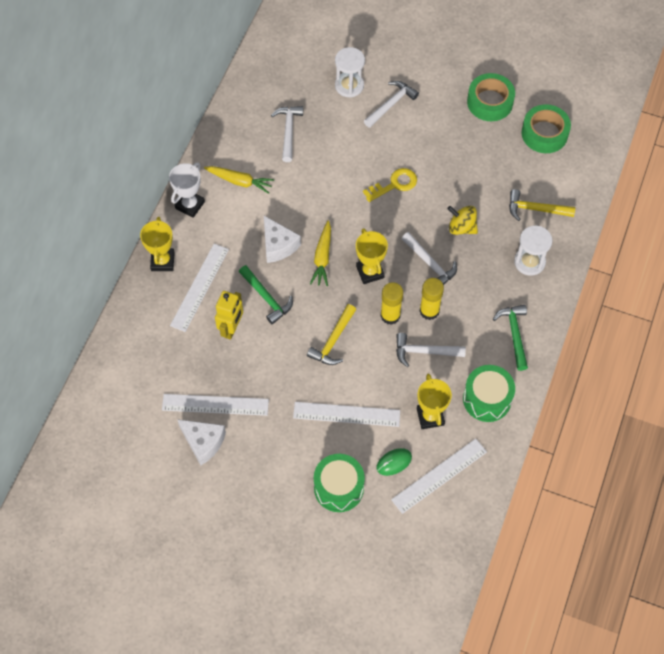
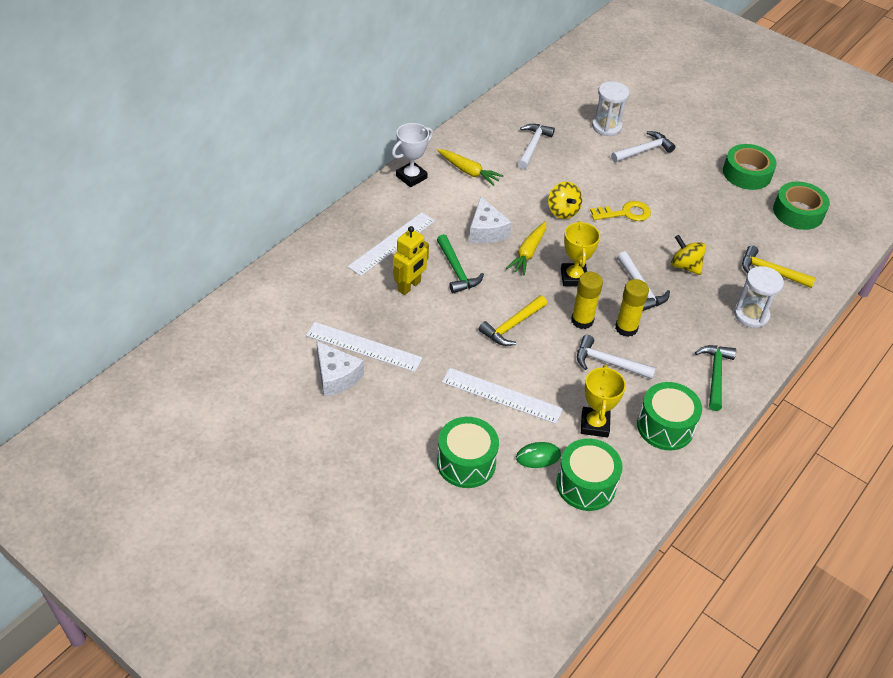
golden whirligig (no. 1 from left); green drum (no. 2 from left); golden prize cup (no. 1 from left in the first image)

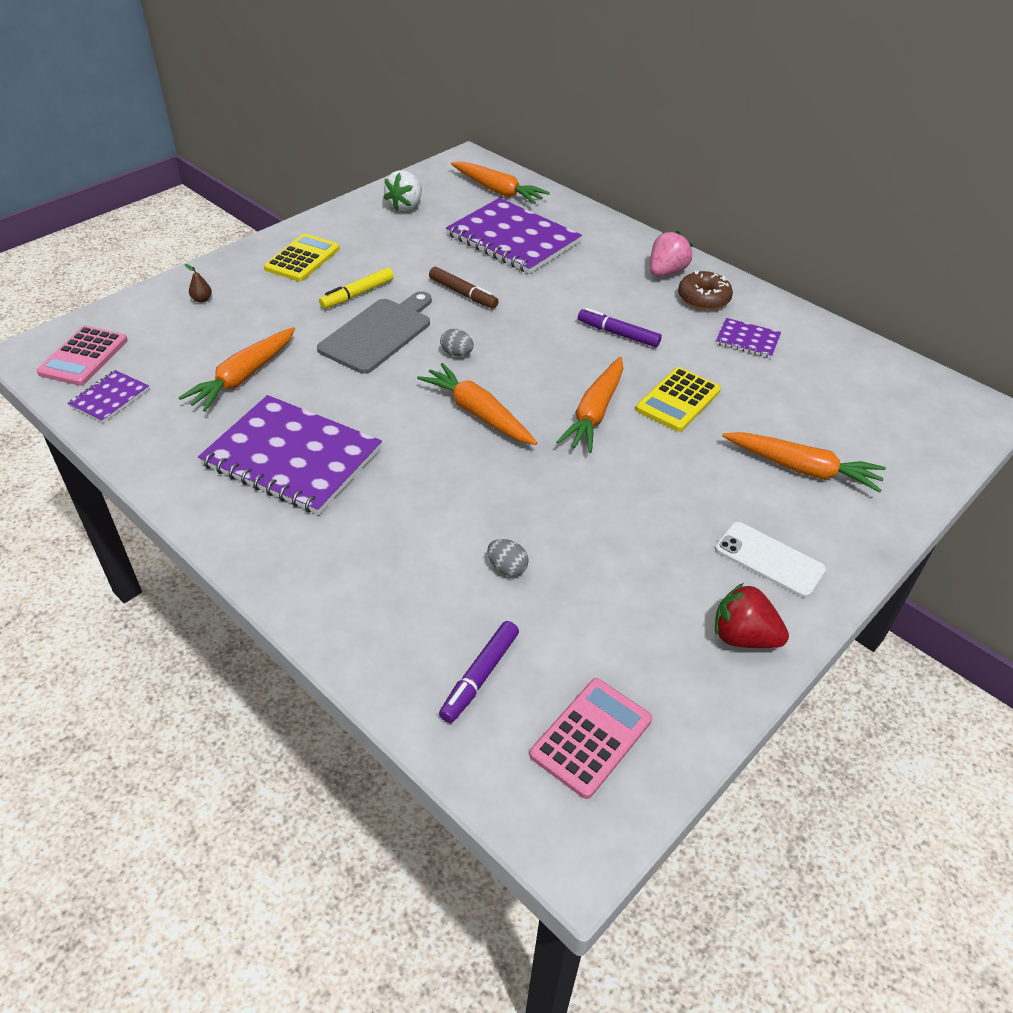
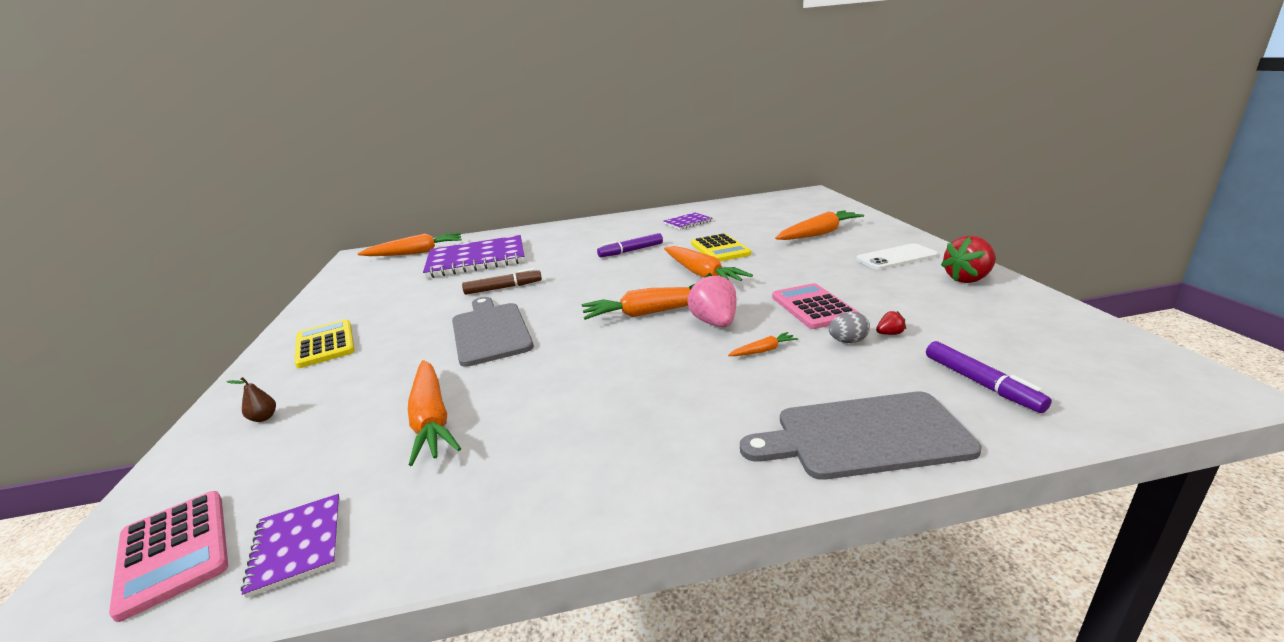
rosy toy strawberry; bright orange carrot (no. 5 from left); gray chopping board (no. 2 from left); rosy calculator (no. 2 from left); scarlet toy strawberry (no. 1 from left); violet notebook (no. 2 from left in the first image); golden felt pen; pure white toy strawberry; gray toy egg (no. 1 from left in the first image); russet doughnut

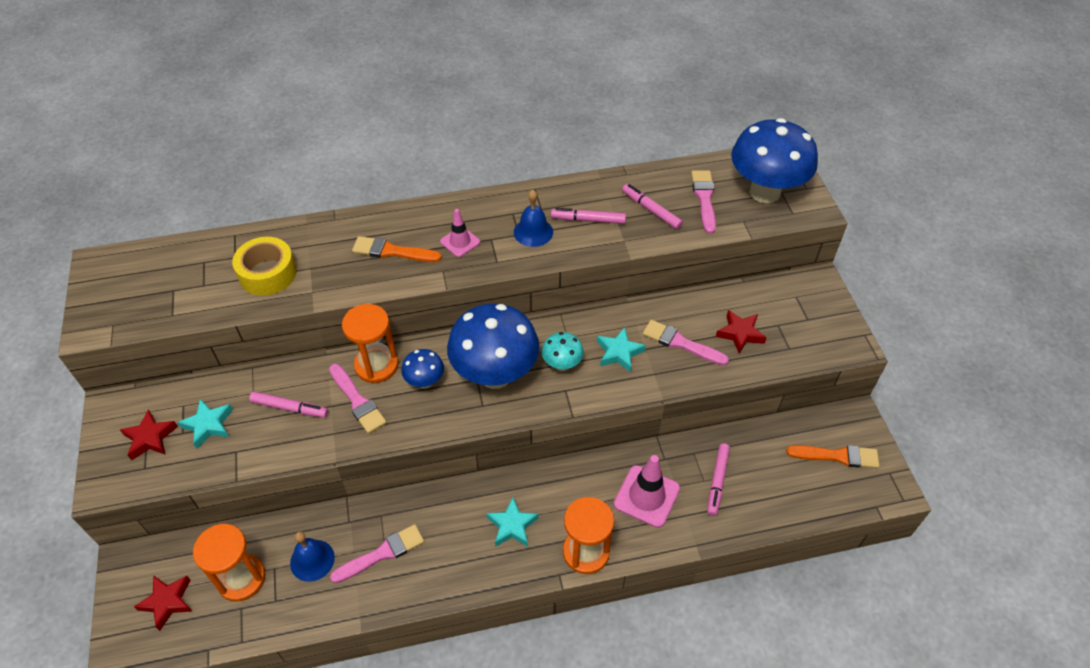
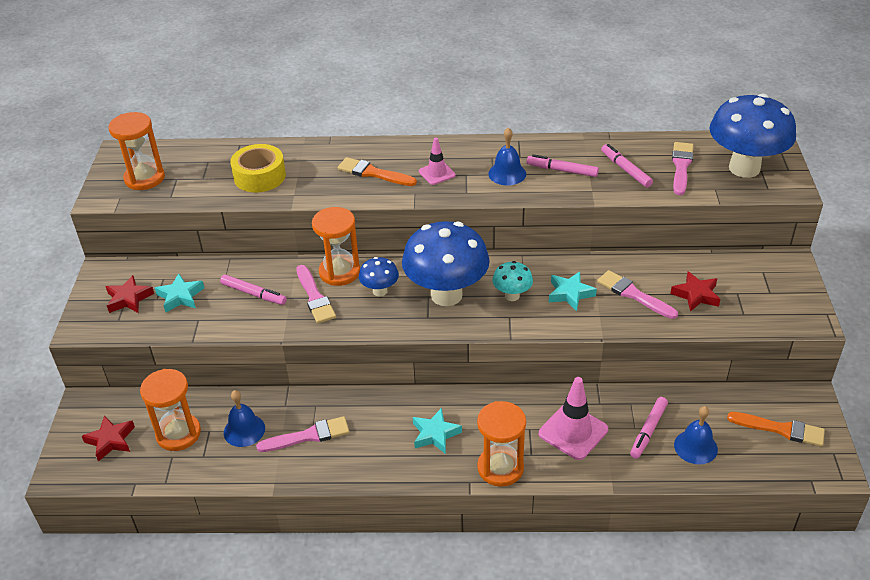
bright orange hourglass (no. 1 from left); blue bell (no. 3 from left)

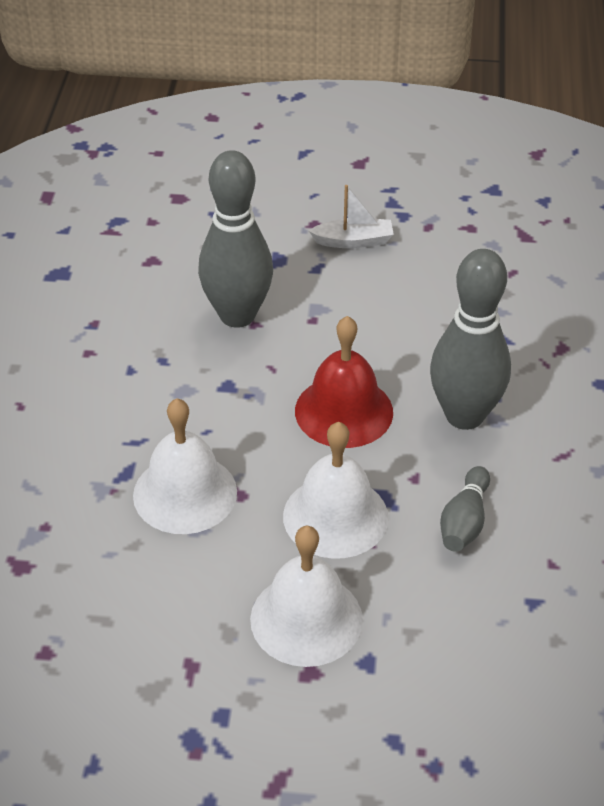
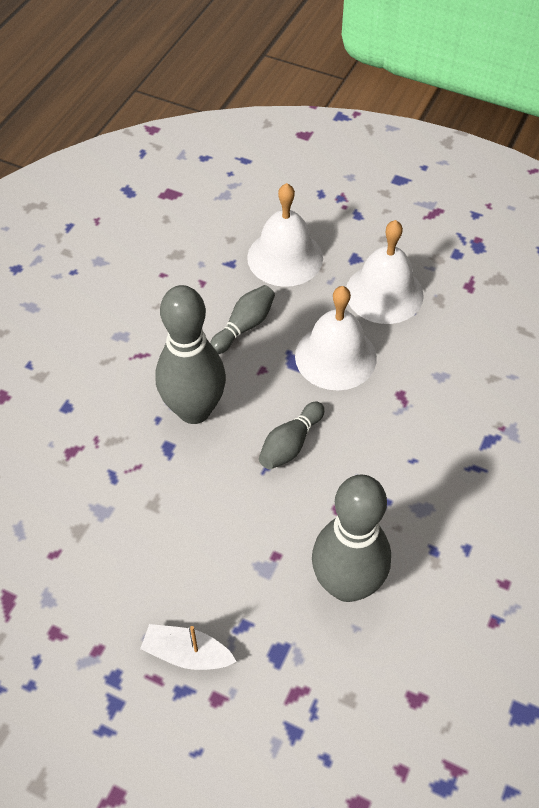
pure white bell (no. 1 from left); gray skittle (no. 3 from left)

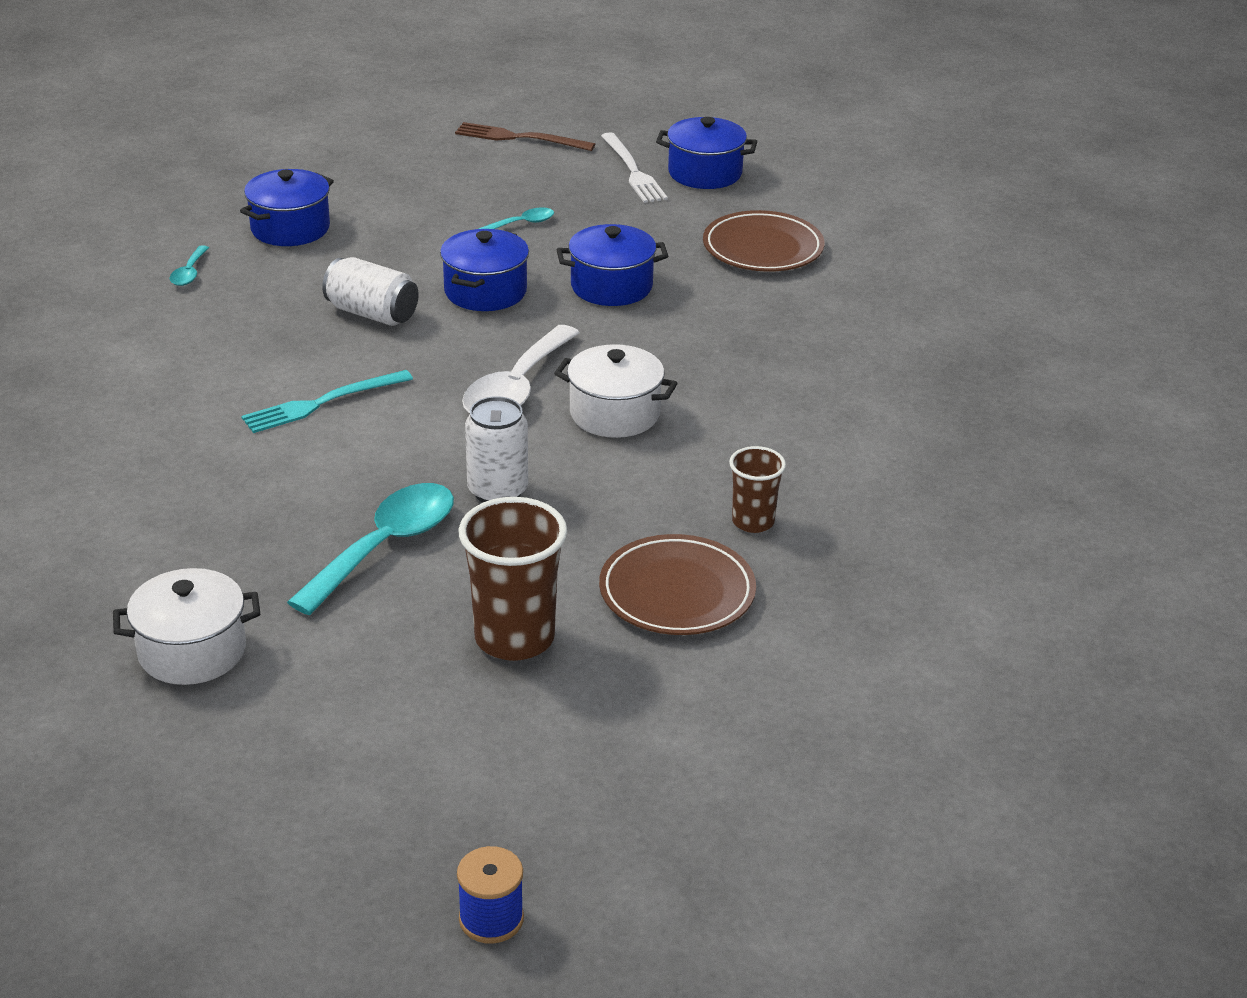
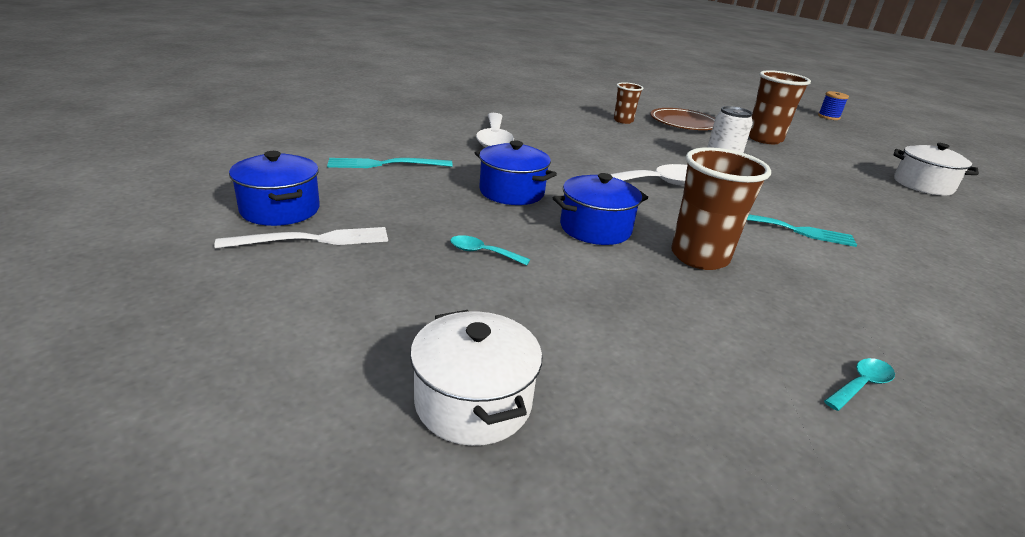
pure white dinner fork; aqua dinner fork (no. 1 from left); pure white cooking pot (no. 1 from left); pure white spoon (no. 1 from left); russet tumbler (no. 2 from left); blue cooking pot (no. 1 from left in the first image); aqua spoon (no. 2 from left in the first image); russet dinner fork

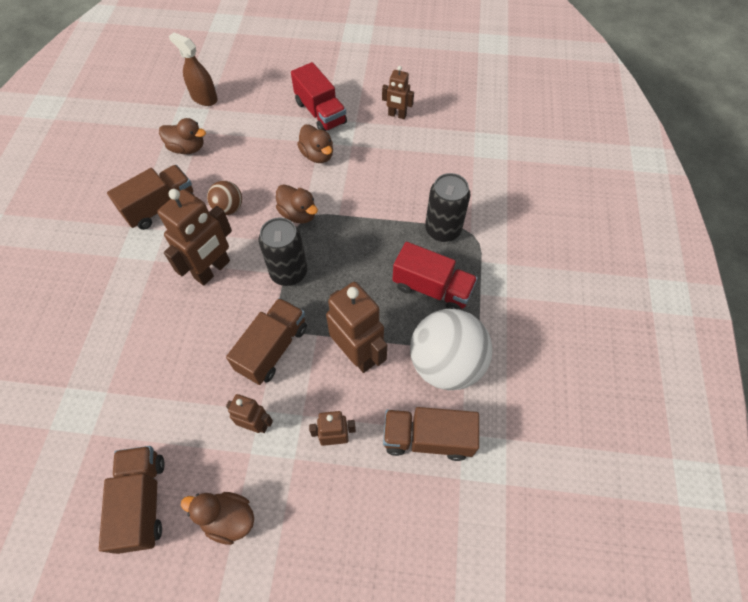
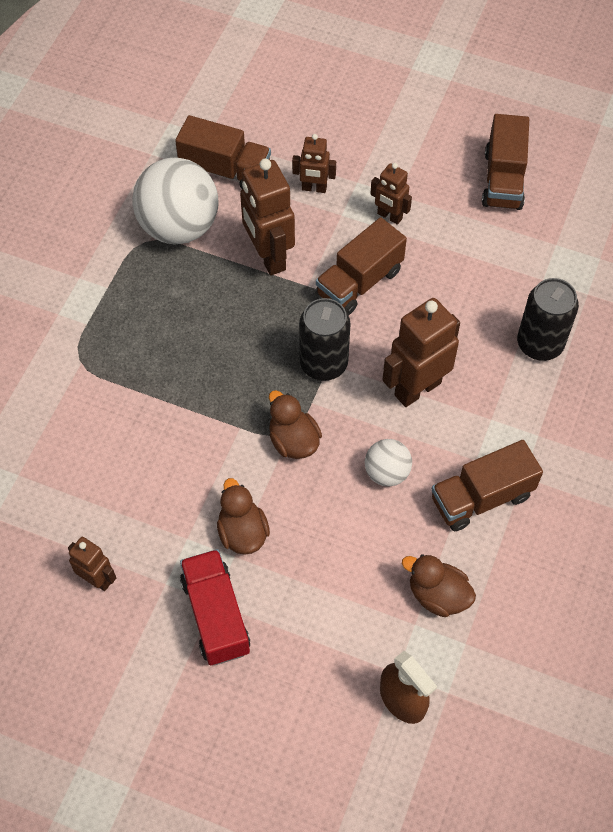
pure white sphere (no. 2 from left); jet-black can (no. 2 from left); russet toy duck (no. 2 from left in the first image); scarlet toy truck (no. 2 from left in the first image)

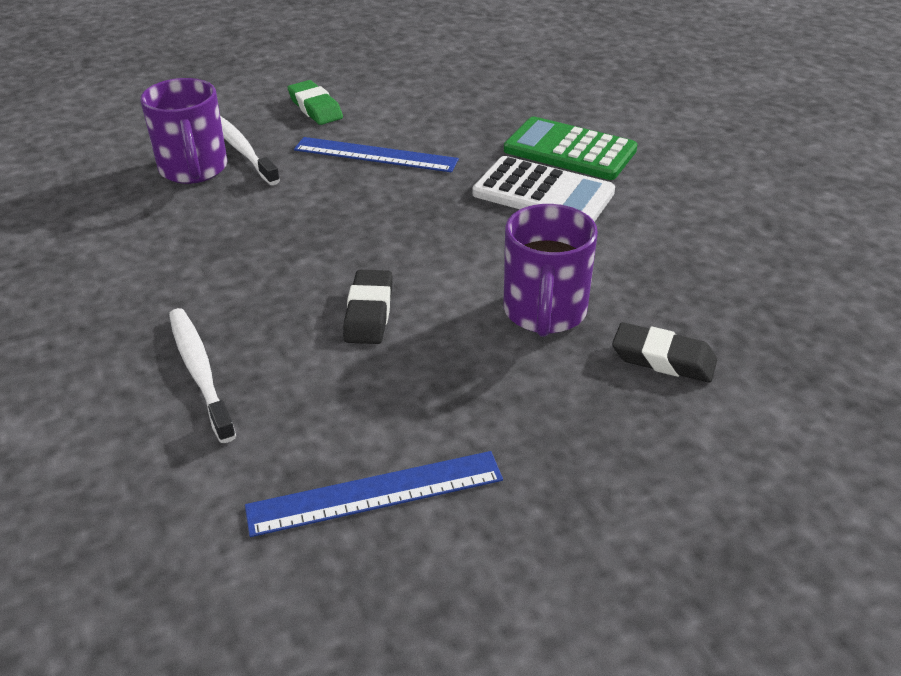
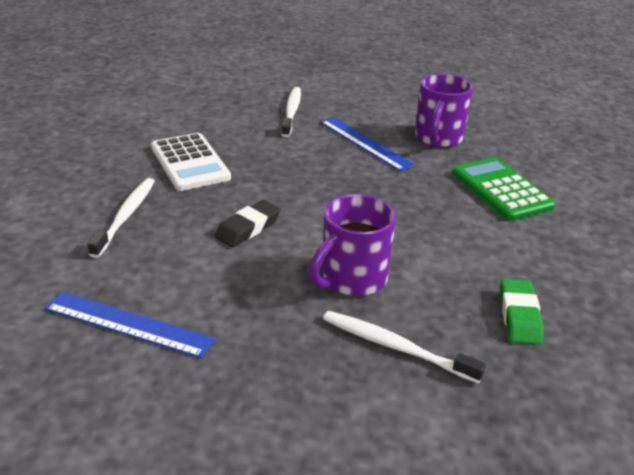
pure white calculator; pure white tooth brush (no. 3 from left); violet tea mug (no. 2 from left); green gum eraser

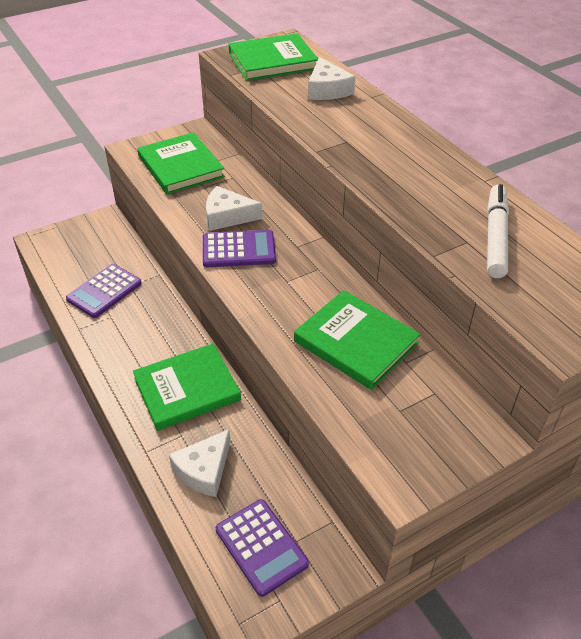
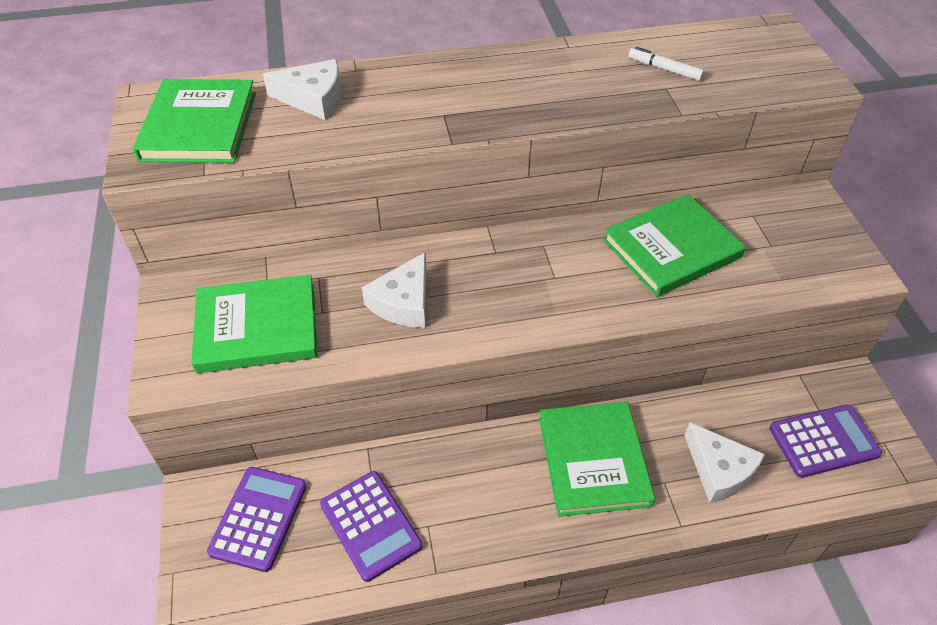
violet calculator (no. 1 from left); pure white felt pen

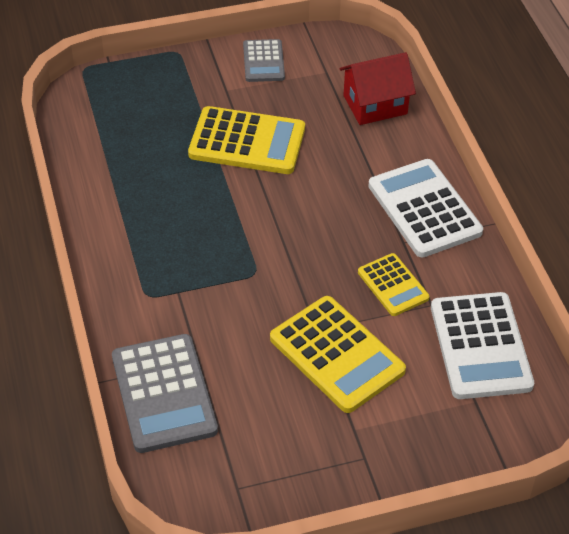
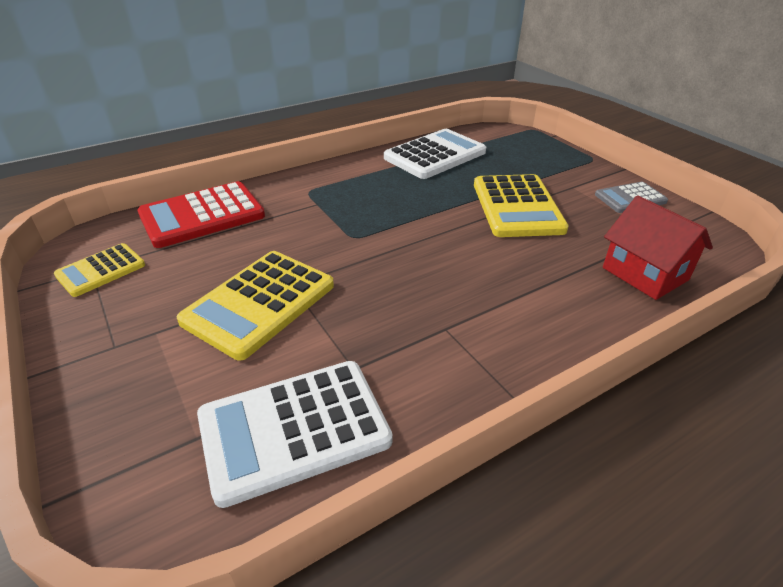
golden calculator (no. 1 from left); scarlet calculator; pure white calculator (no. 2 from left)

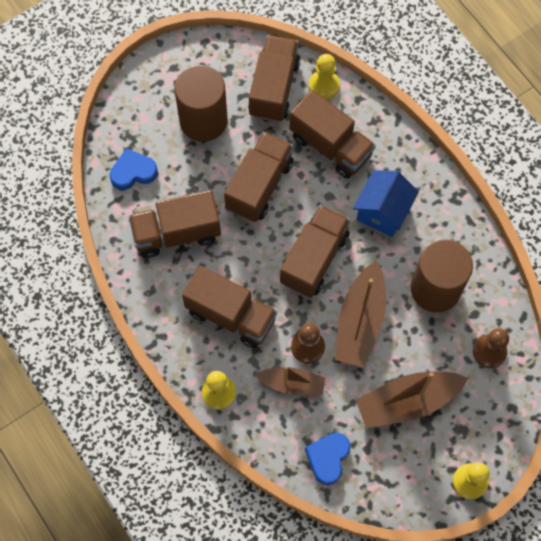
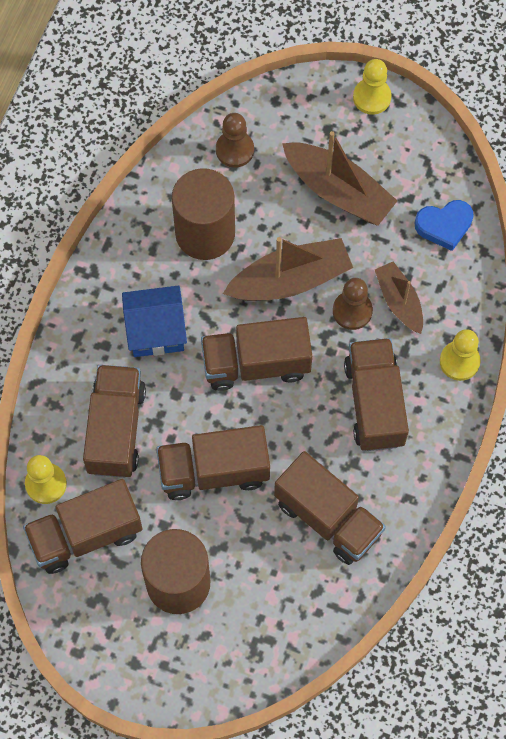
blue heart (no. 1 from left in the first image)

